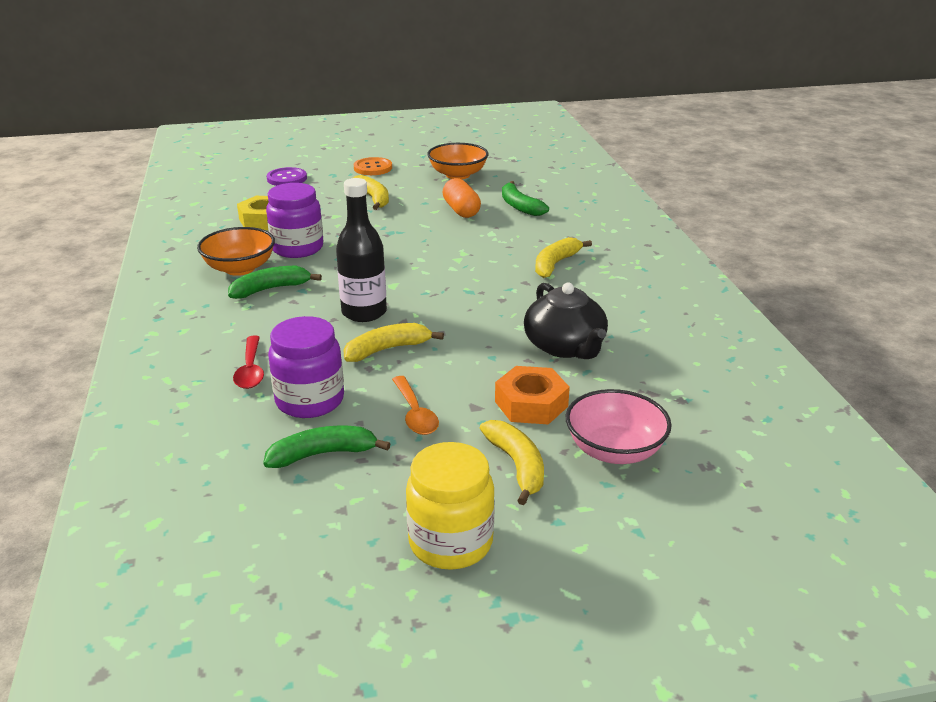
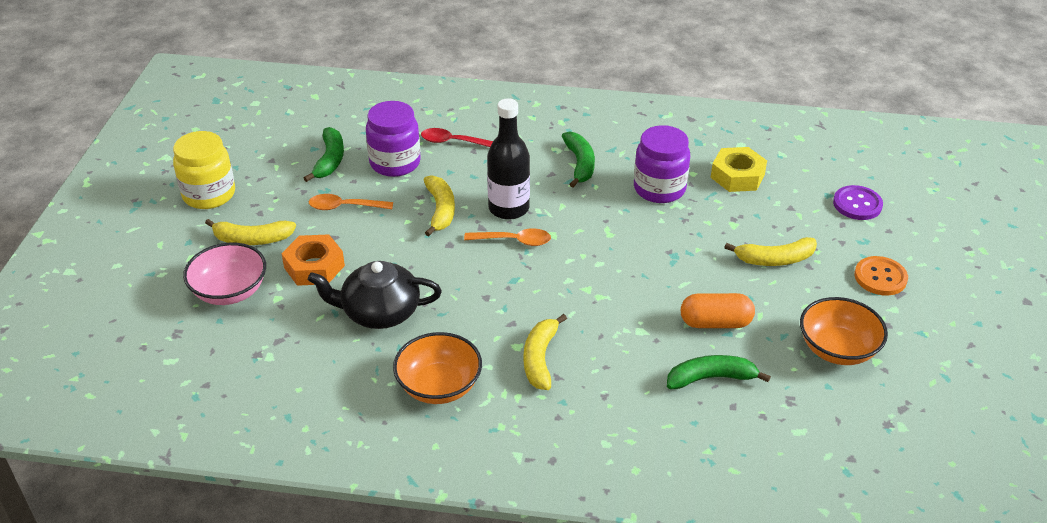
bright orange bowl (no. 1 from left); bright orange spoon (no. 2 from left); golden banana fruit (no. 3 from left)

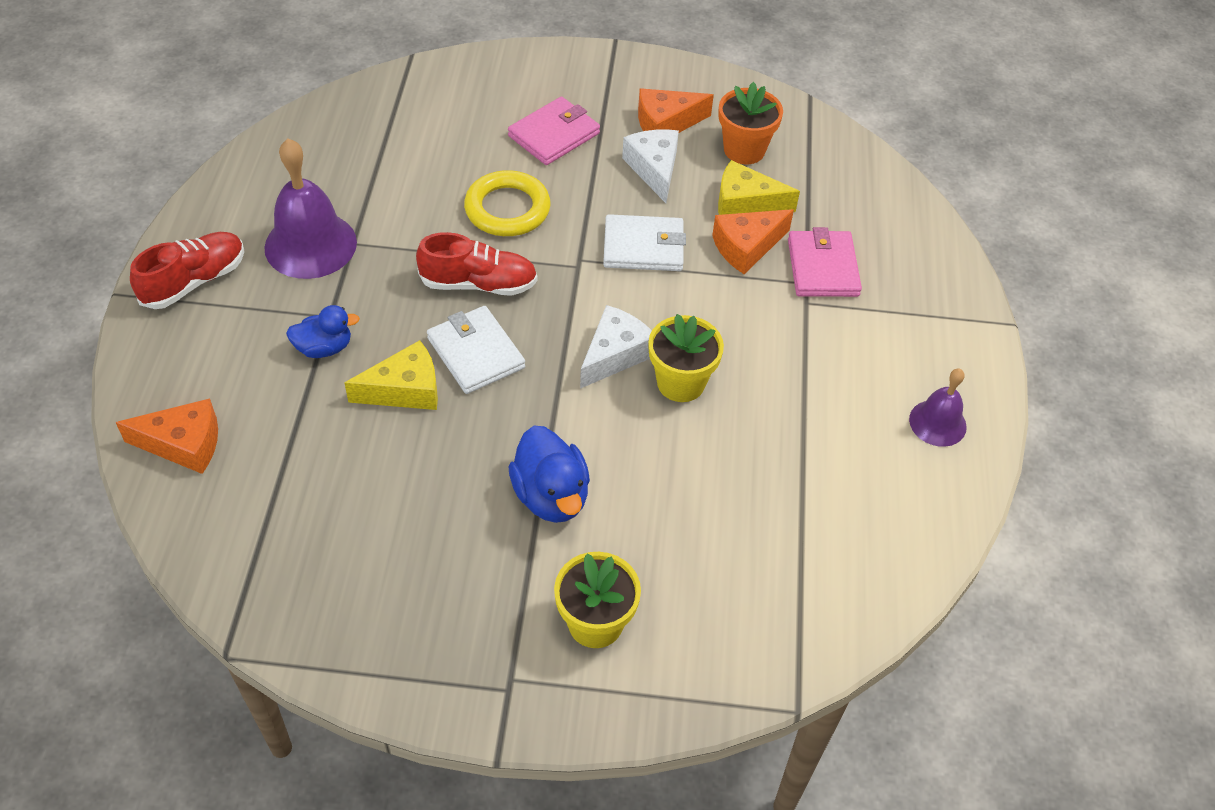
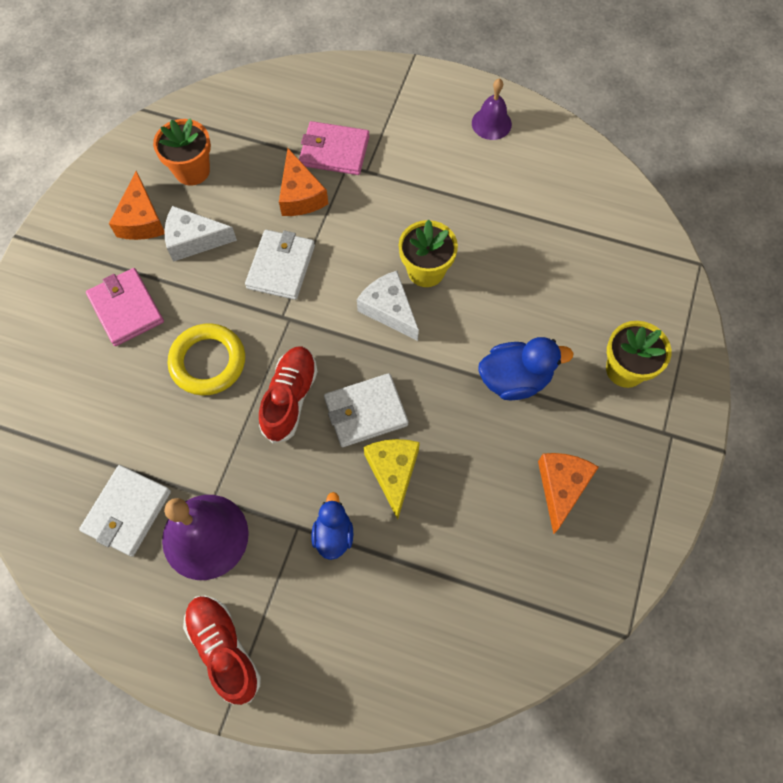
pure white card wallet (no. 1 from left); bright orange piece of cheese (no. 3 from left); golden piece of cheese (no. 2 from left in the first image)

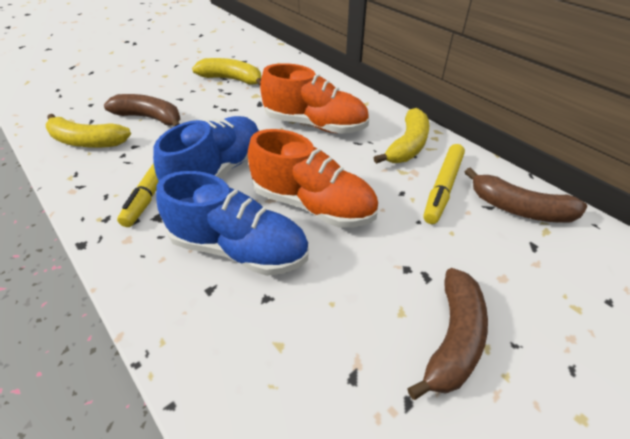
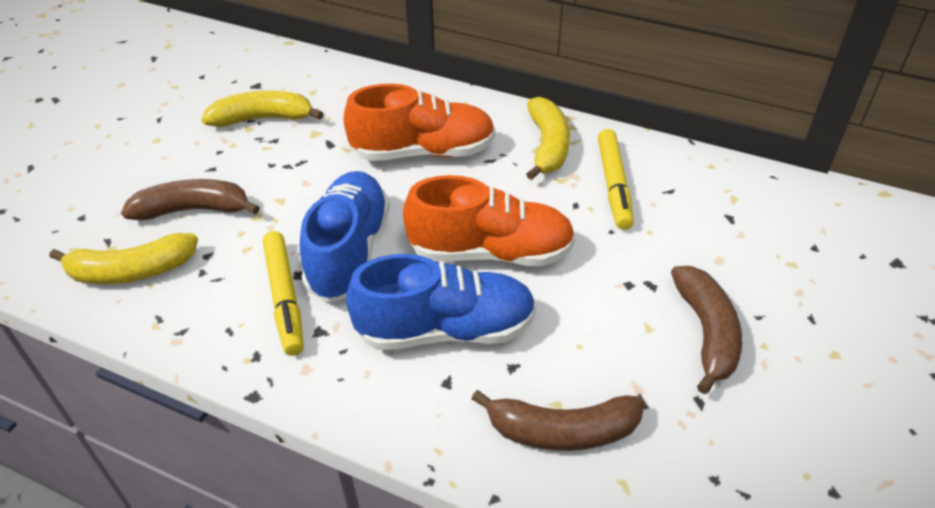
russet banana fruit (no. 2 from left)

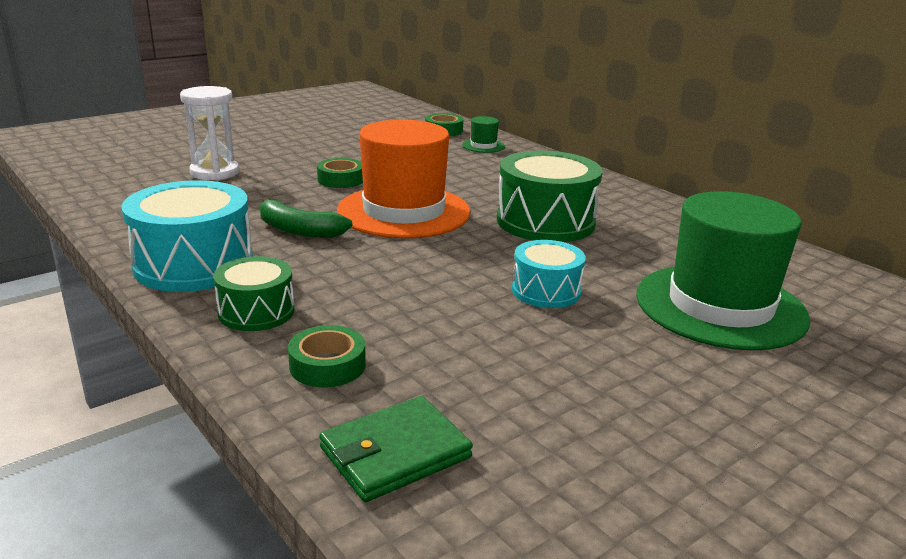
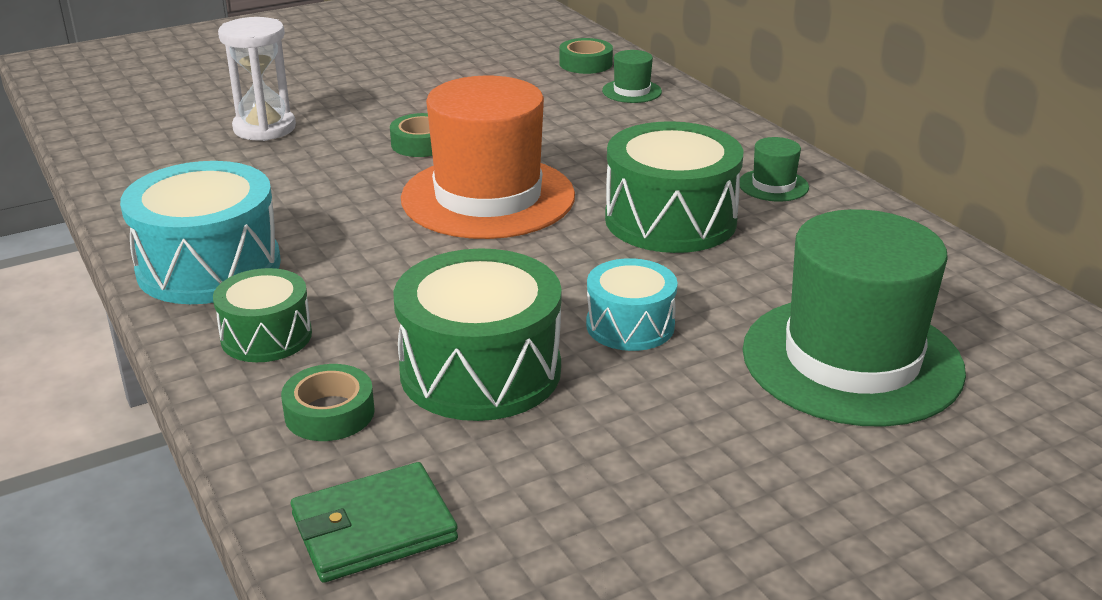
green drum (no. 2 from left); green tall hat (no. 2 from left); green banana fruit

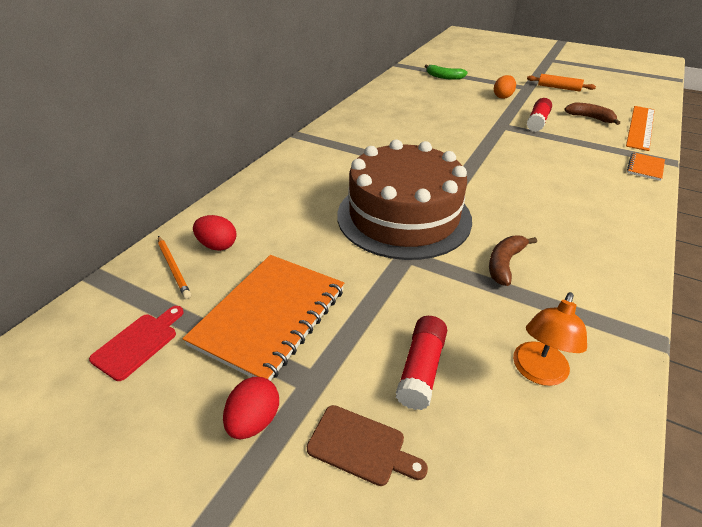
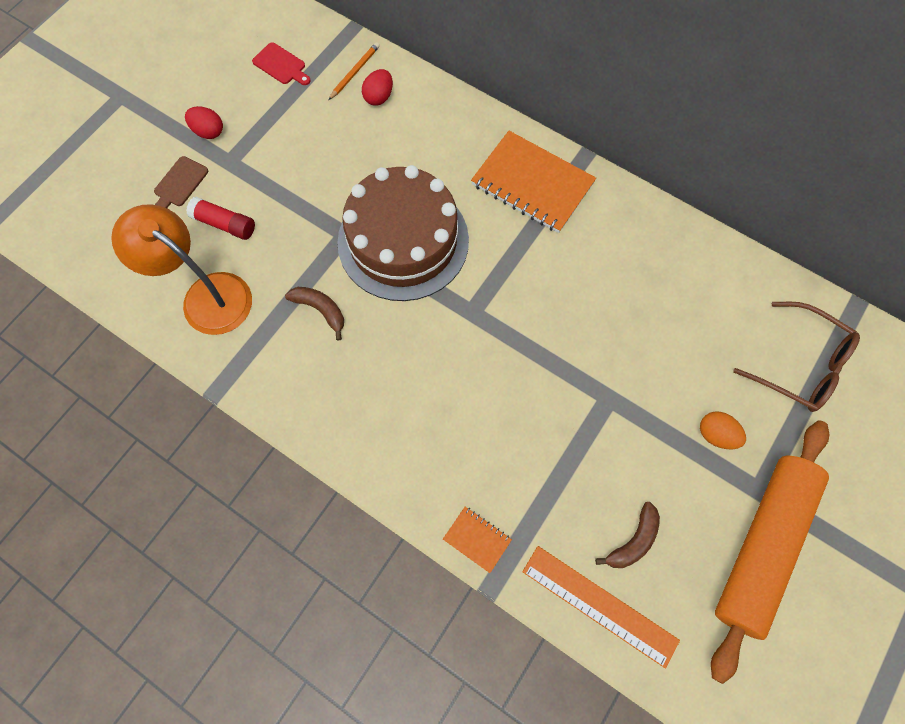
bright orange reading lamp; bright orange wooden pencil; bright orange notebook (no. 2 from left); bright orange pastry roller; russet eyeglasses; scarlet glue (no. 2 from left in the first image)

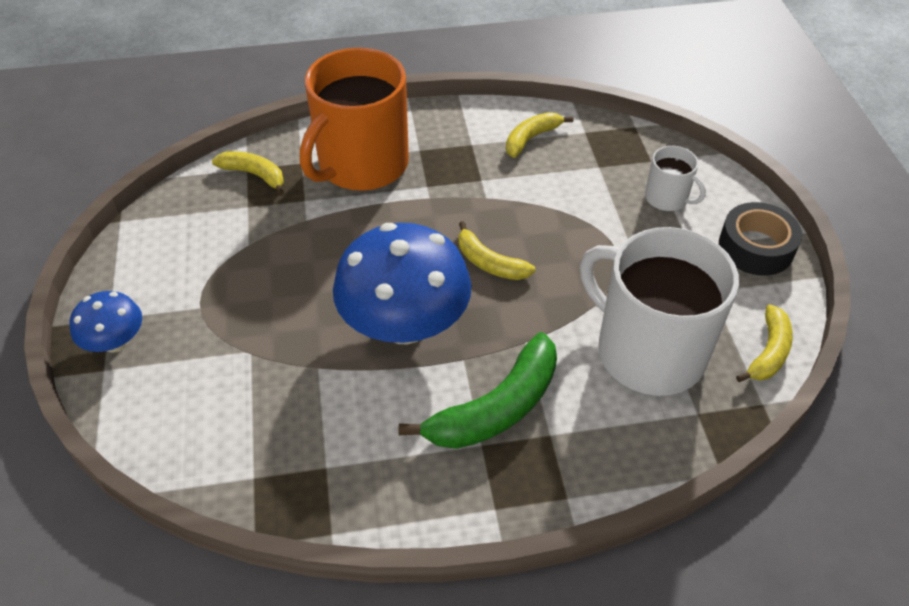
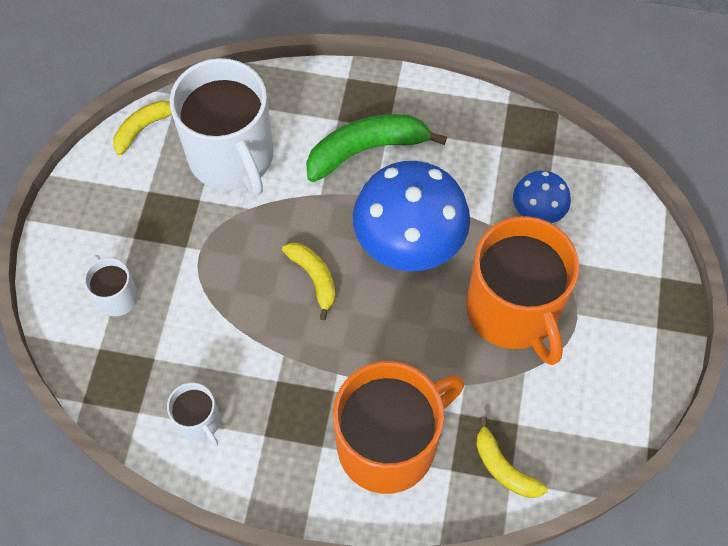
pure white tea mug (no. 2 from left); bright orange tea mug (no. 2 from left); blue fungus (no. 2 from left); jet-black roll of tape

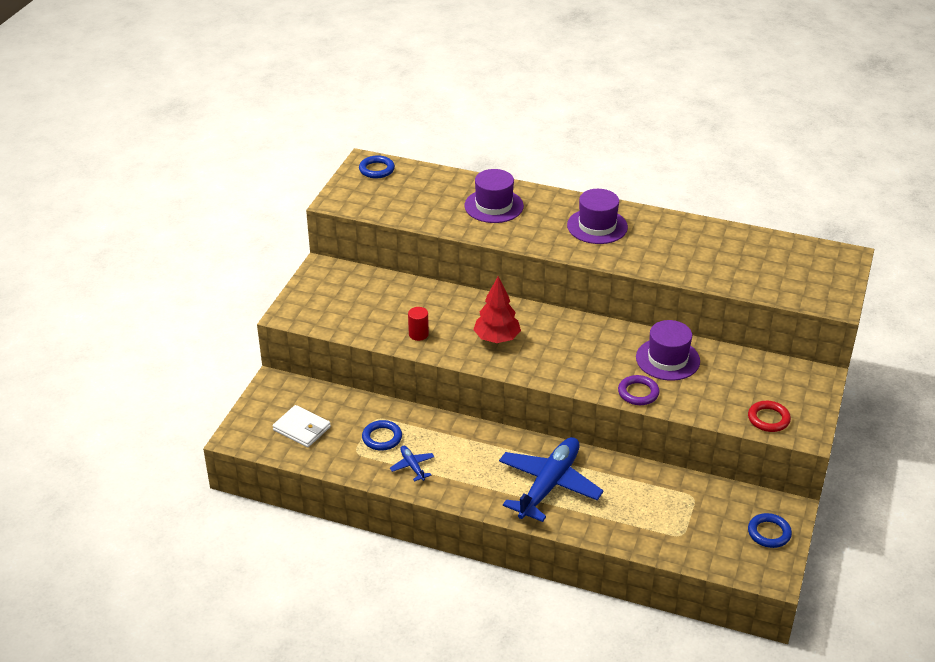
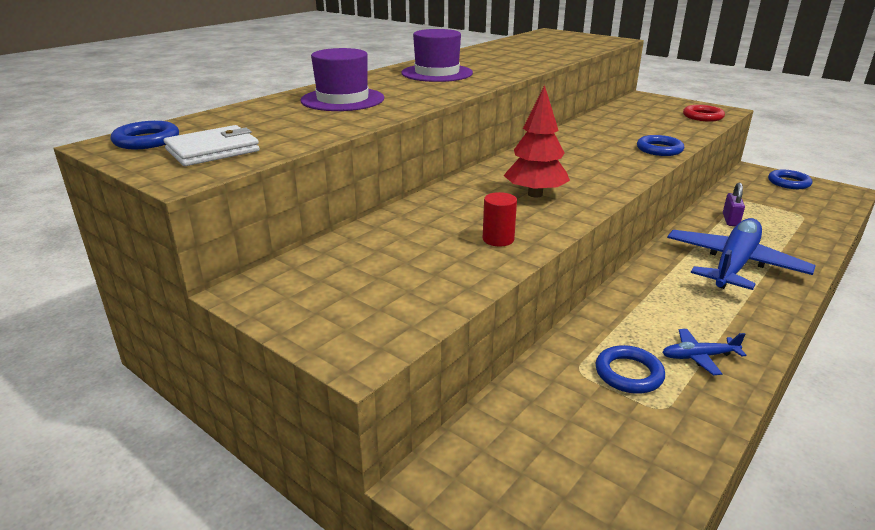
pure white card wallet; blue hoop (no. 3 from left); blue toy plane (no. 2 from left); violet padlock; violet tall hat (no. 3 from left in the first image)

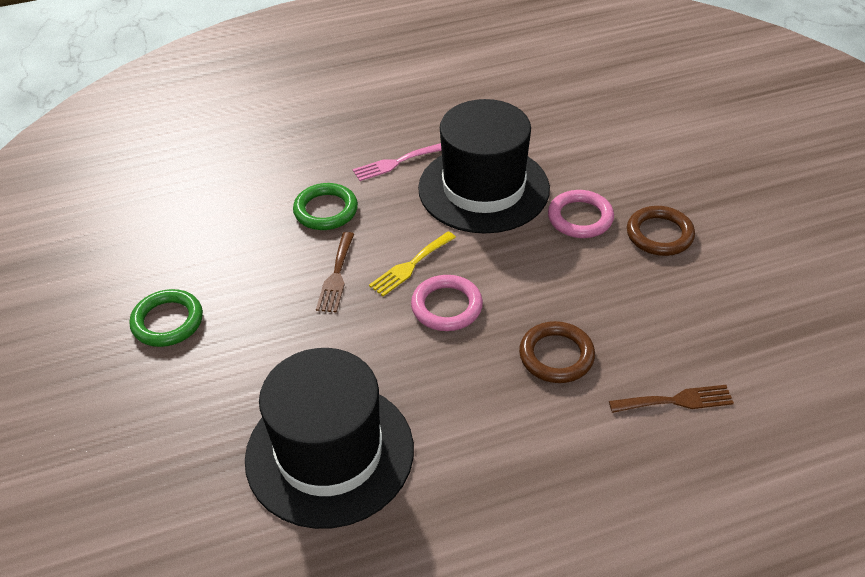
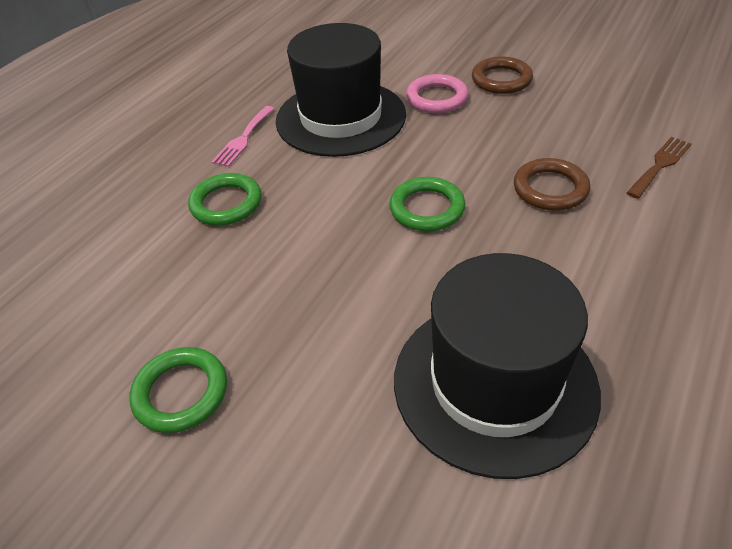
green hoop (no. 3 from left); russet dinner fork (no. 1 from left in the first image); golden dinner fork

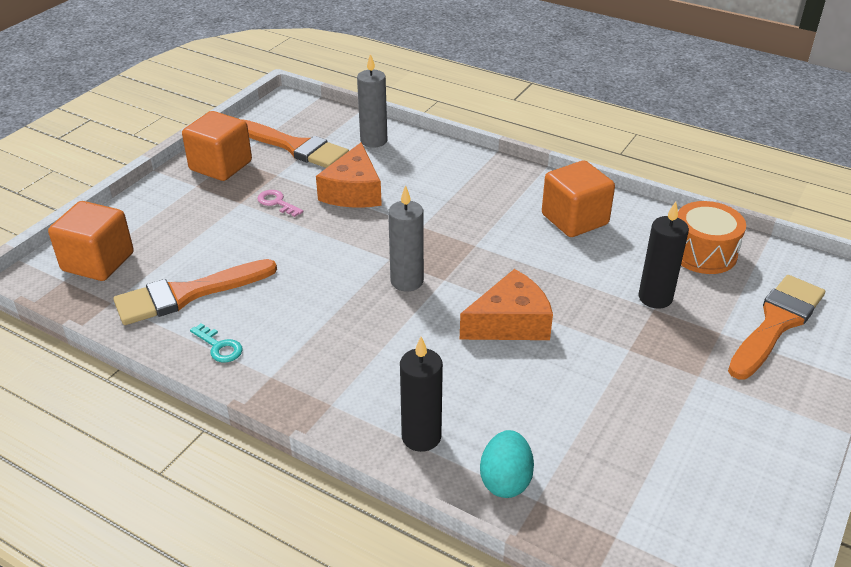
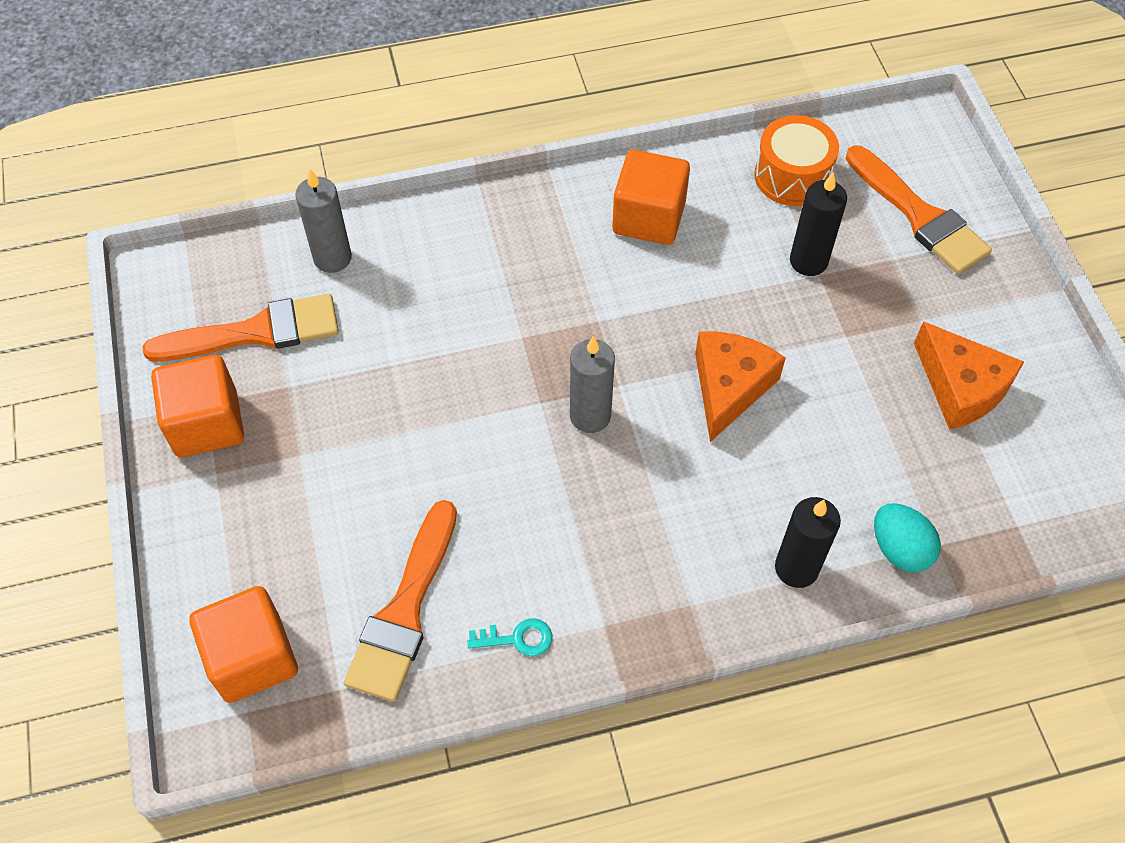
bright orange brush (no. 3 from left); bright orange piece of cheese (no. 2 from left); rosy door key

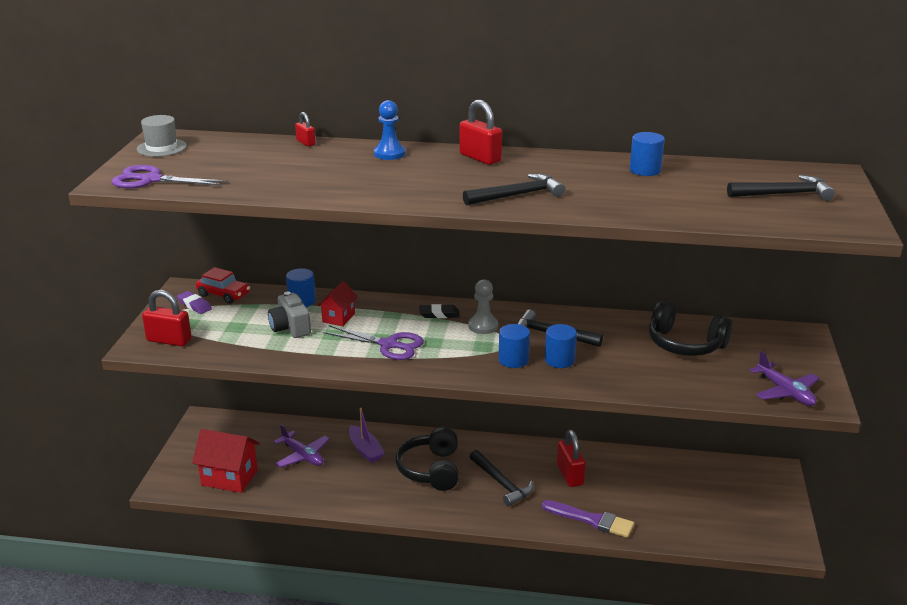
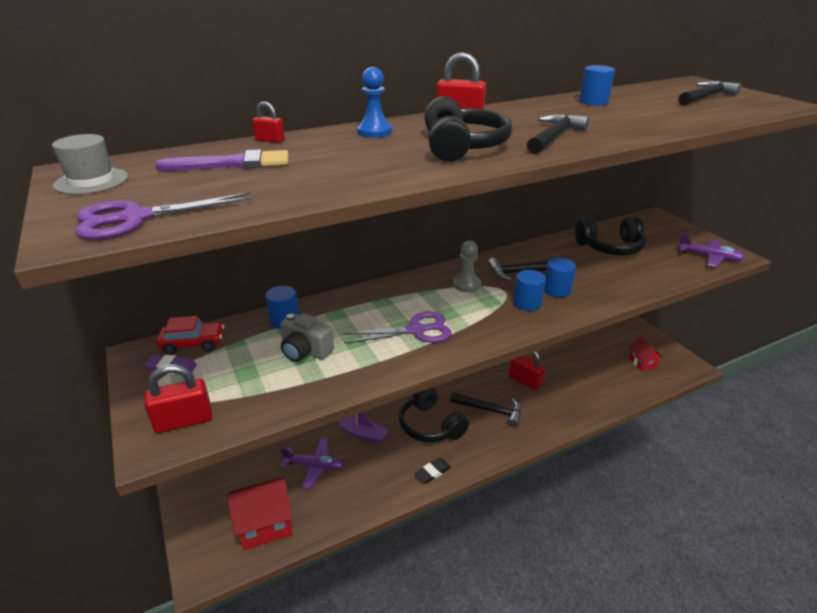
violet brush; jet-black gum eraser; jet-black headset (no. 2 from left); scarlet cottage (no. 2 from left)

